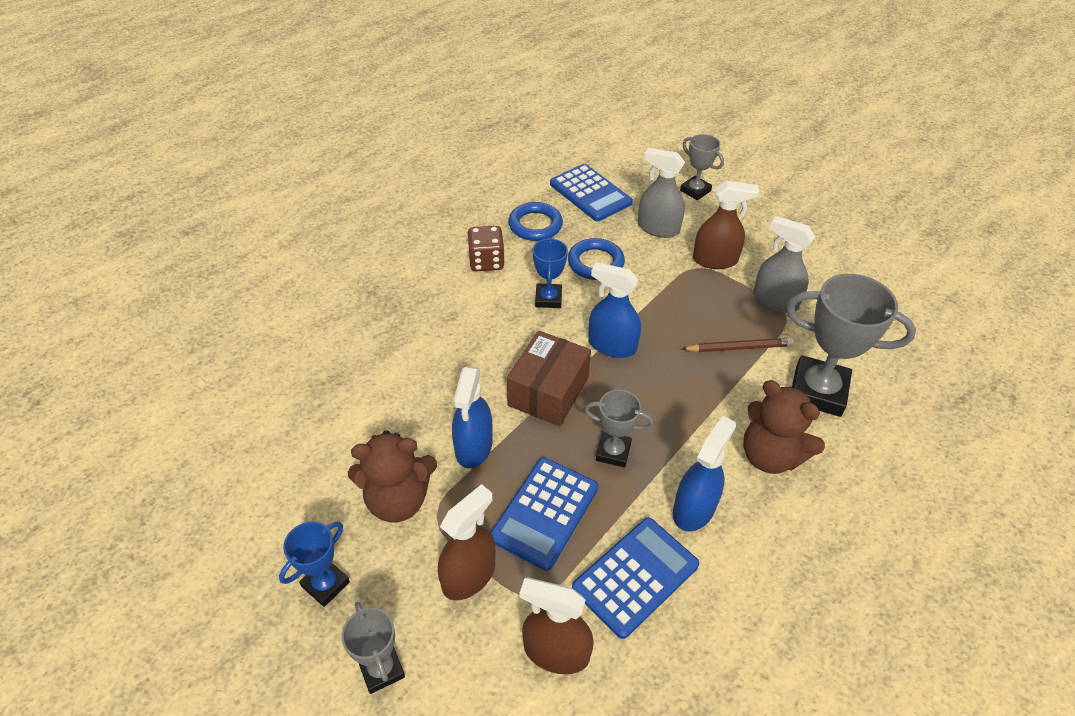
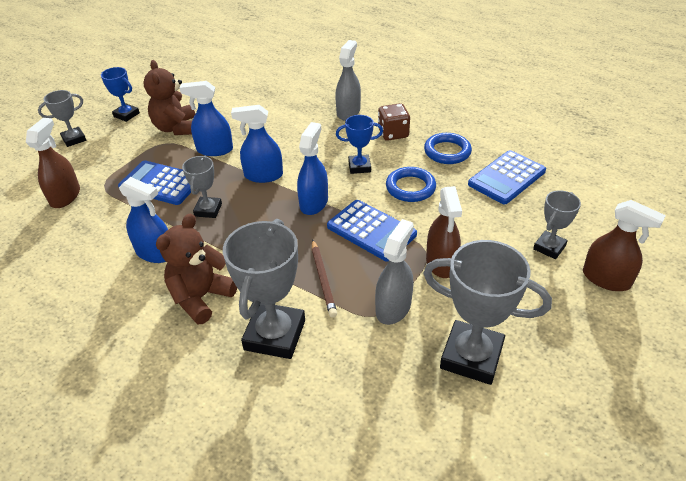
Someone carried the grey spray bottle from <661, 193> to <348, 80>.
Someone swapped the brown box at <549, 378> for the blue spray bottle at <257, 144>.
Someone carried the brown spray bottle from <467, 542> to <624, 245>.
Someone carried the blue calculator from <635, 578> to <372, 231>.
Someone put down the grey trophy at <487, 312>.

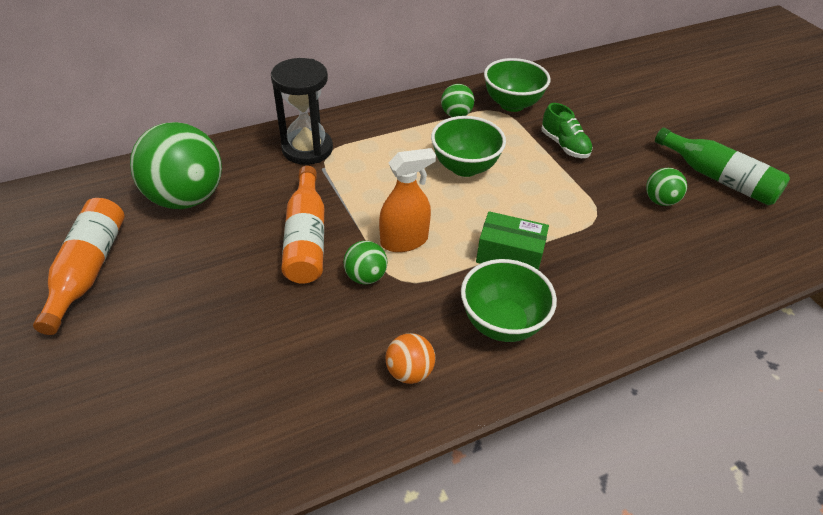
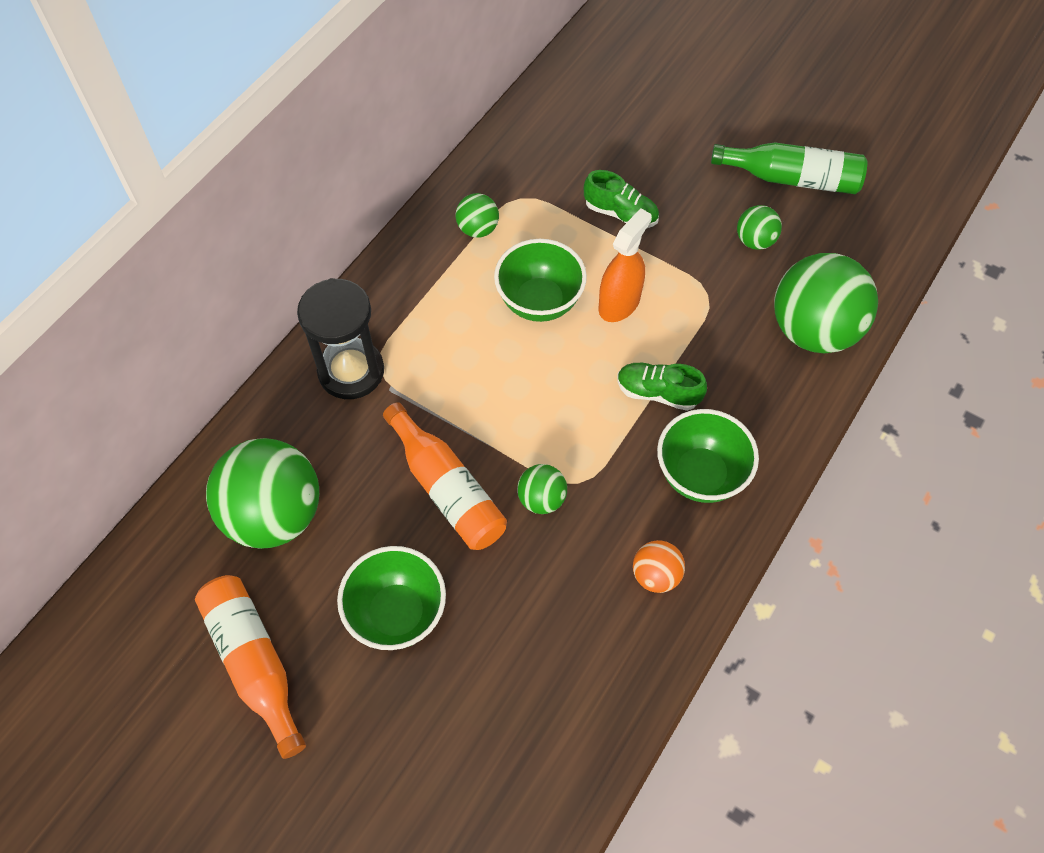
Someone carried the green bowl from <517, 85> to <391, 598>.
Someone carried the orange spray bottle from <407, 200> to <625, 265>.
Someone swapped the green box at <512, 240> for the green shoe at <662, 387>.
Someone put down the green ball at <826, 303>.

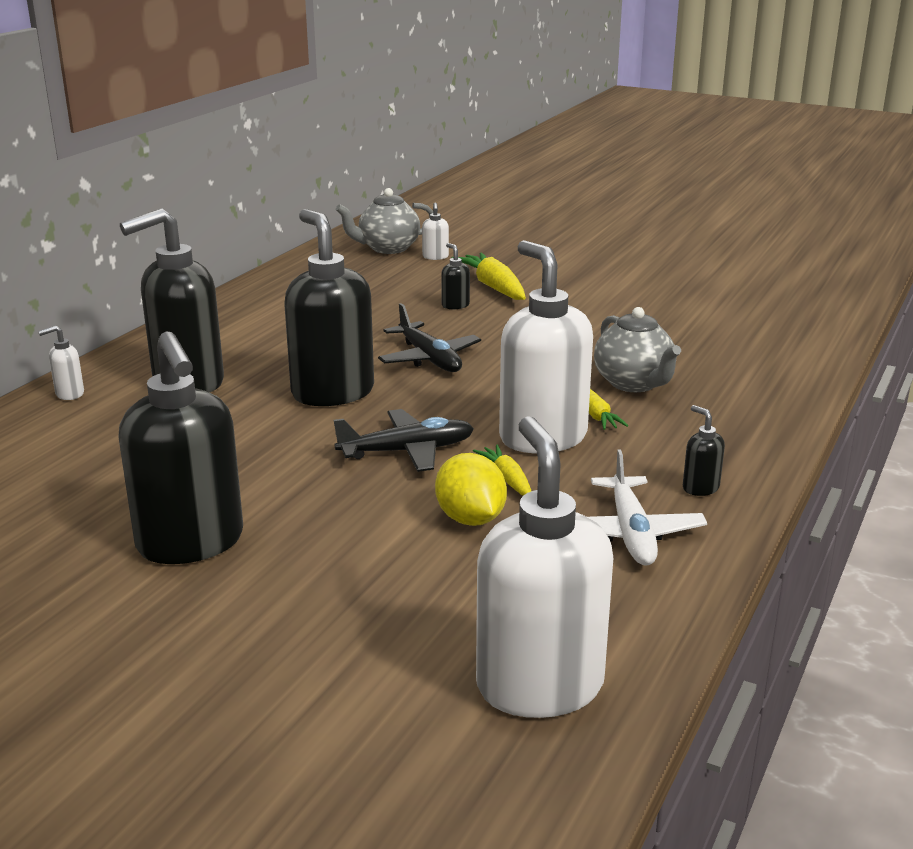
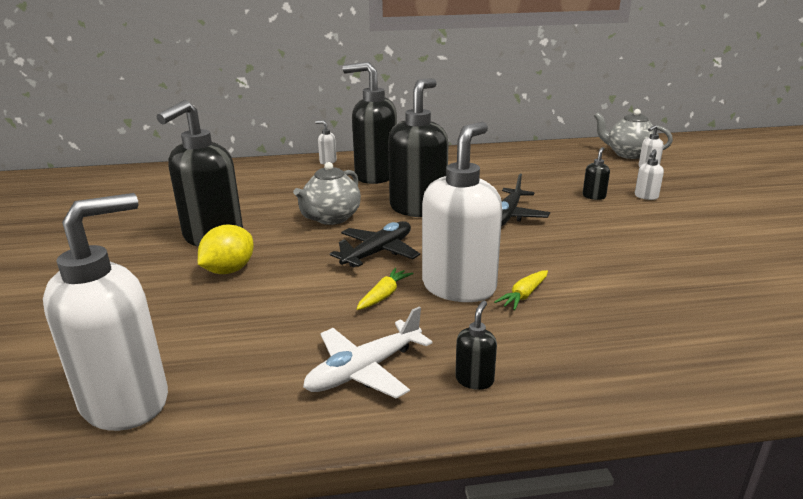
Someone swapped the yellow carrot at <489, 276> for the white soap dispenser at <649, 174>.
Someone carried the grey teapot from <637, 349> to <327, 193>.
Someone rotated the black plane at <404, 440> by 90 degrees counterclockwise.
Someone carried the yellow lemon from <471, 489> to <226, 249>.

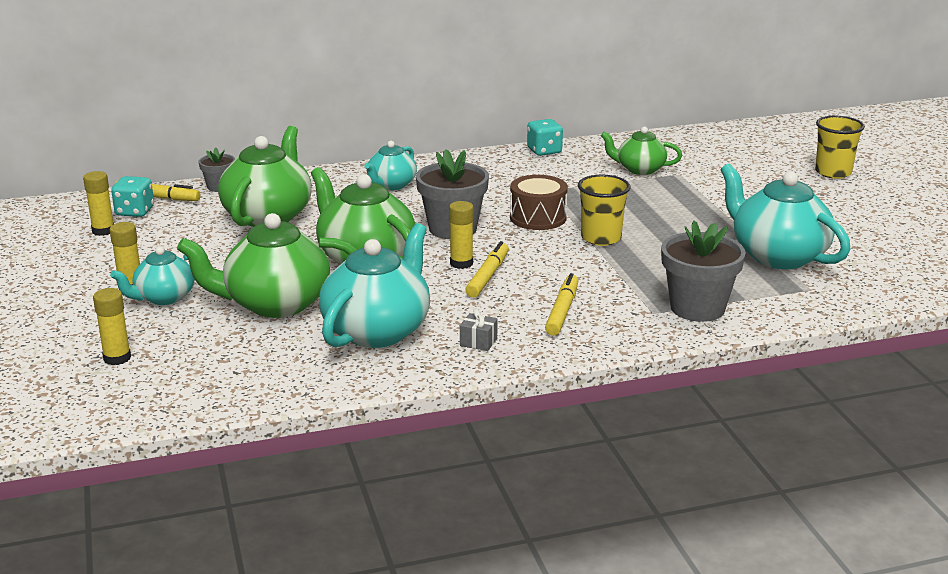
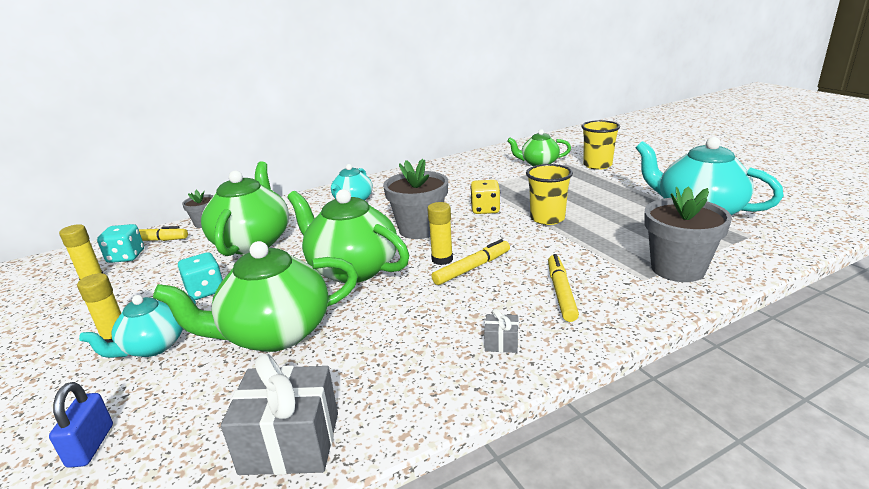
Someone carried the yellow cup from <840, 147> to <601, 145>.
Someone carried the turquoise dice from <545, 137> to <200, 276>.
Someone swapped the brown drum at <539, 202> for the yellow dice at <485, 197>.
Someone took away the turquoise teapot at <374, 285>.
Someone rotated the yellow marker at <487, 269> by 45 degrees clockwise.
Someone swapped the yellow glue stick at <112, 326> for the blue padlock at <81, 425>.
Someone put down the grey gift at <279, 414>.

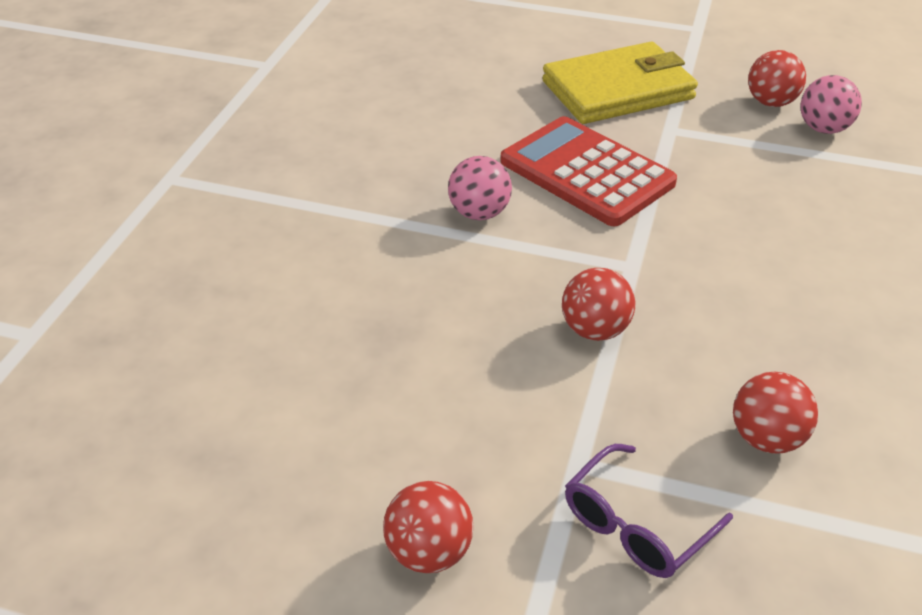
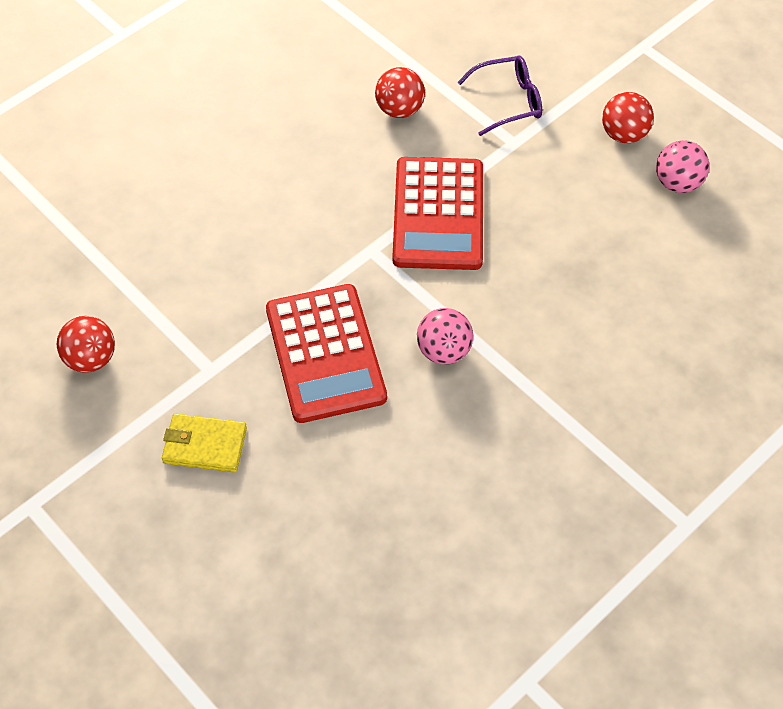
Someone scaled the yellow wallet at <620, 83> by 0.54.
Someone carried the pink ball from <831, 104> to <682, 166>.
Someone swapped the red ball at <598, 304> for the red calculator at <438, 213>.

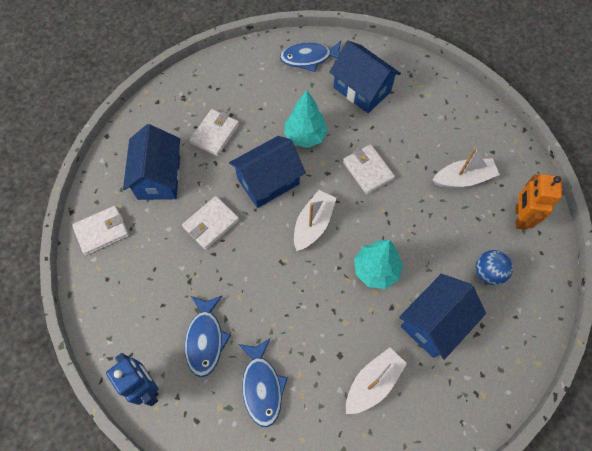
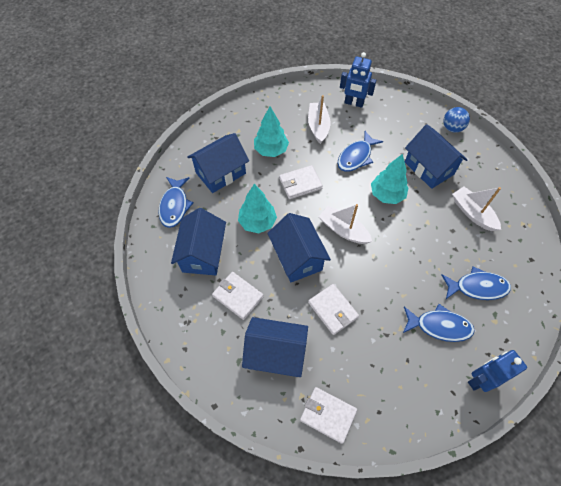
Someone repainted the orange robot at <539, 202>, which became the blue robot at <358, 80>.
Someone rotated the white wallet at <100, 231> by 45 degrees counterclockwise.
Someone carried the blue ball from <494, 267> to <456, 120>.
Someone put down the turquoise tree at <271, 132>.
Someone put down the blue fish at <360, 151>.
Someone put down the blue house at <198, 241>.

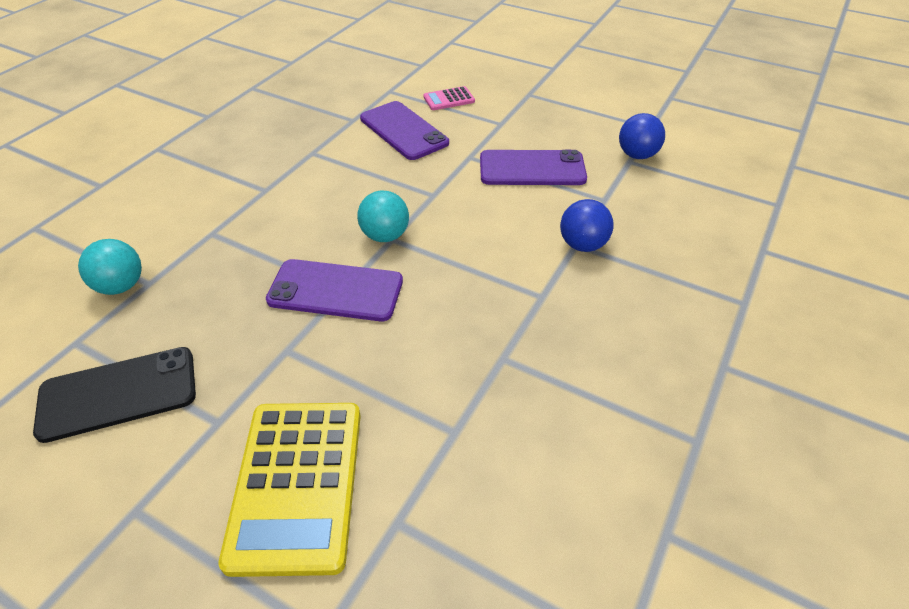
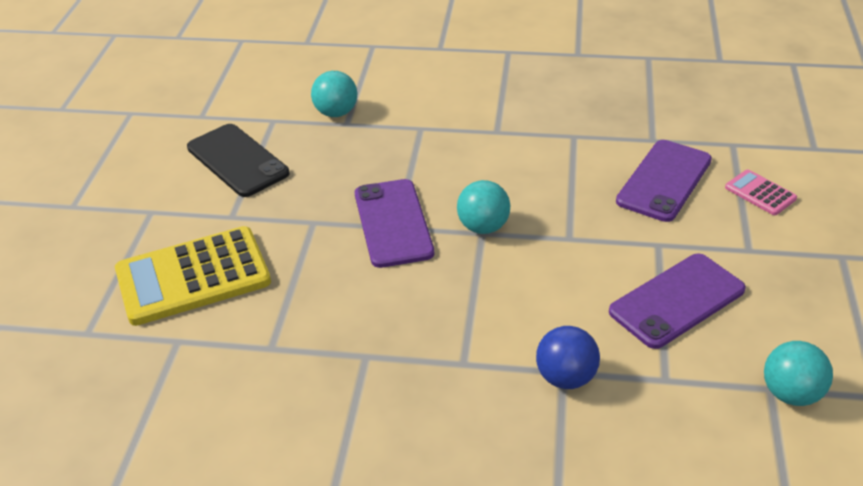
Someone repainted the blue ball at <642, 136>, which became the turquoise ball at <798, 373>.
Someone rotated the purple phone at <533, 167> by 75 degrees clockwise.

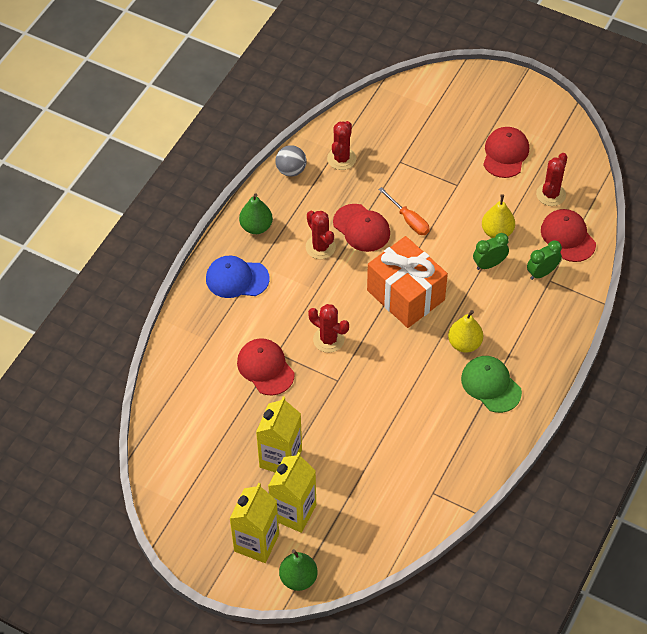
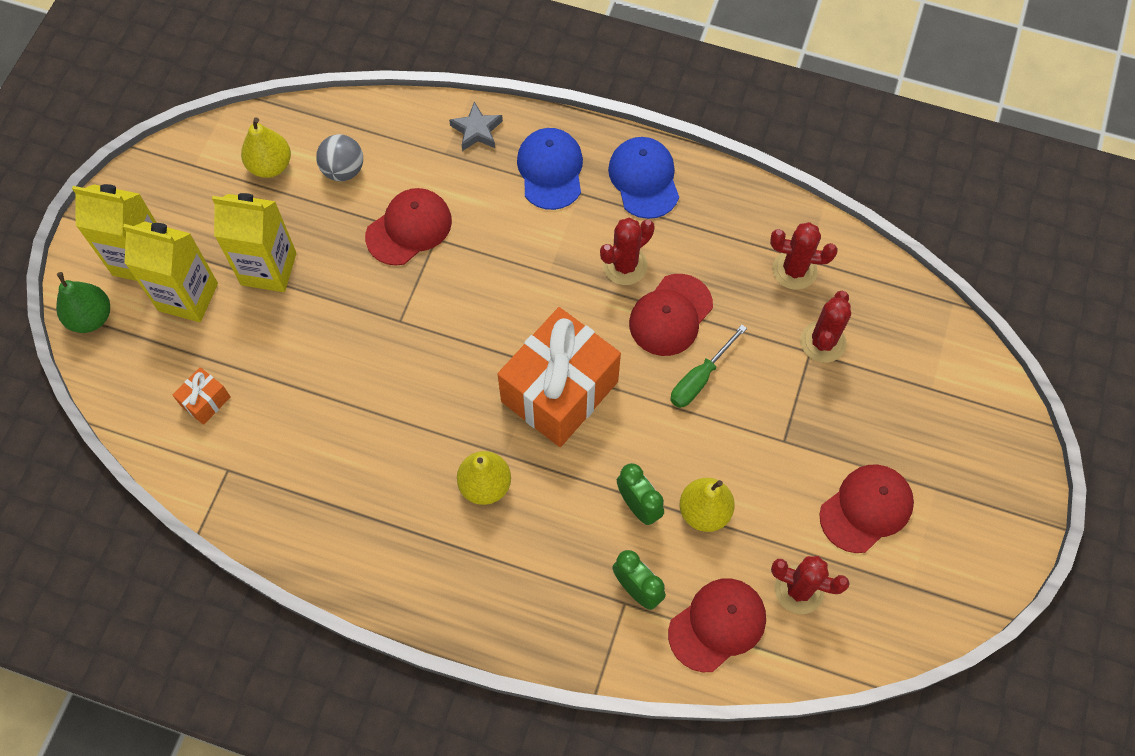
Someone rotated the red cap at <506, 152> by 45 degrees counterclockwise.
Someone carried the grey ball from <291, 160> to <339, 157>.
Someone repainted the orange screwdriver at <404, 211>, which became the green screwdriver at <708, 366>.
Someone swapped the green pear at <256, 213> for the blue cap at <643, 178>.
Someone carried the red cactus from <328, 328> to <825, 327>.
Someone took away the green cap at <491, 384>.
Someone put down the grey star at <476, 126>.
Someone put down the yellow pear at <266, 147>.
Someone put down the orange gift at <201, 396>.

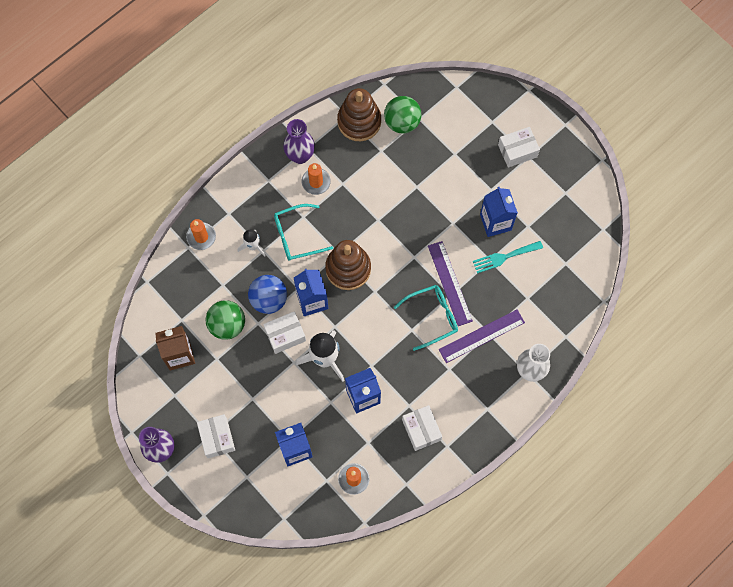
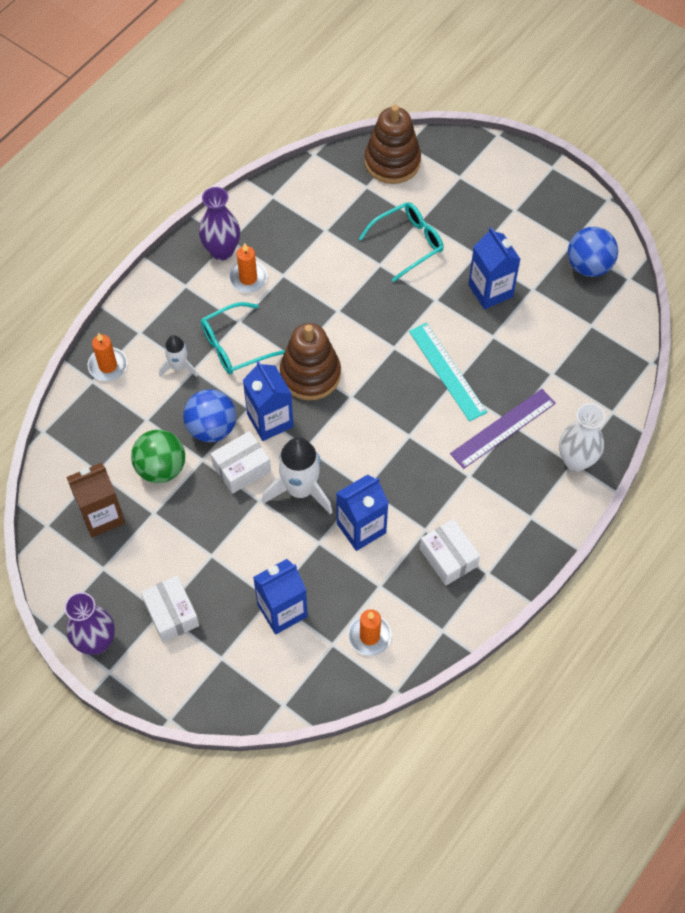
Someone carried the brown stacking toy from <359, 114> to <392, 144>.
Someone took away the green ball at <402, 115>.
Someone took away the white box at <519, 147>.
Someone repainted the purple ruler at <450, 283>, which became the turquoise ruler at <448, 372>.
Someone took away the turquoise fork at <508, 257>.
Someone carried the turquoise glasses from <426, 318> to <401, 242>.
Someone put down the blue ball at <593, 252>.

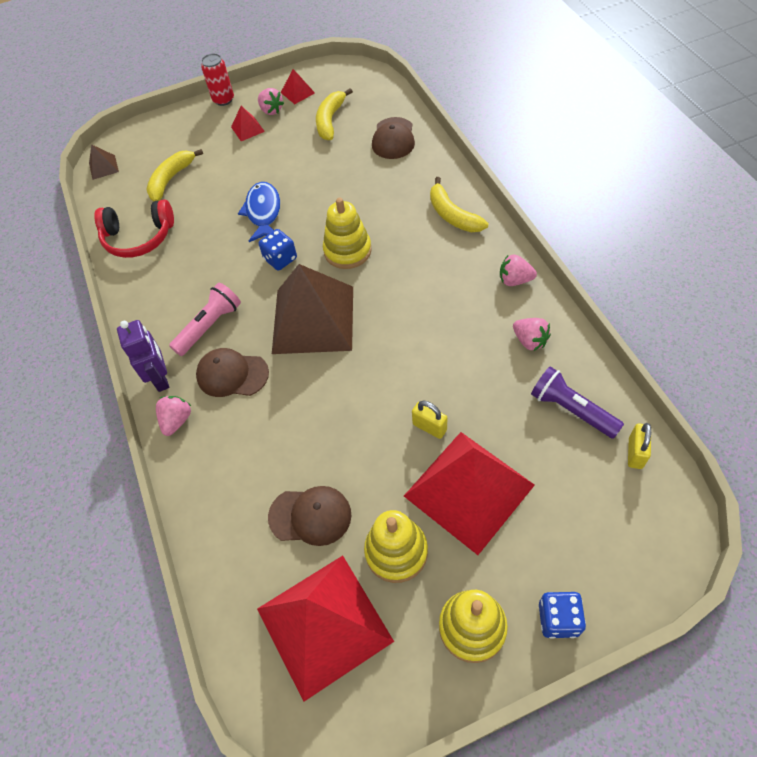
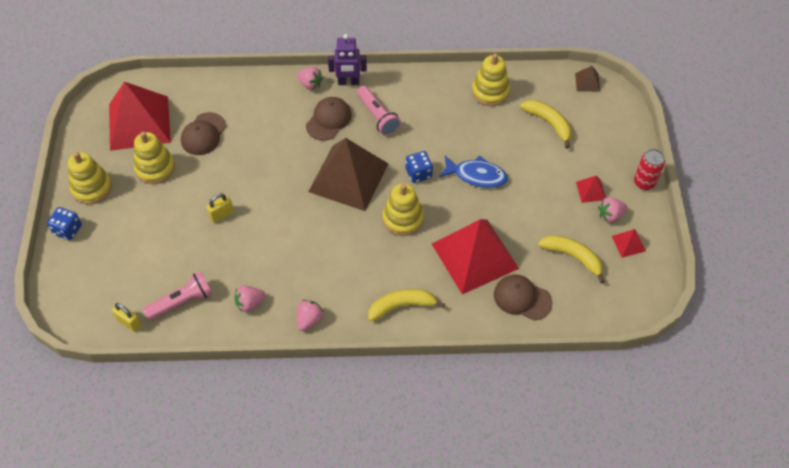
Someone swapped the red headphones at <134, 228> for the yellow stacking toy at <491, 79>.
Someone repainted the purple flashlight at <577, 402>, which became the pink flashlight at <178, 295>.
Someone carried the red pyramid from <469, 493> to <475, 256>.

